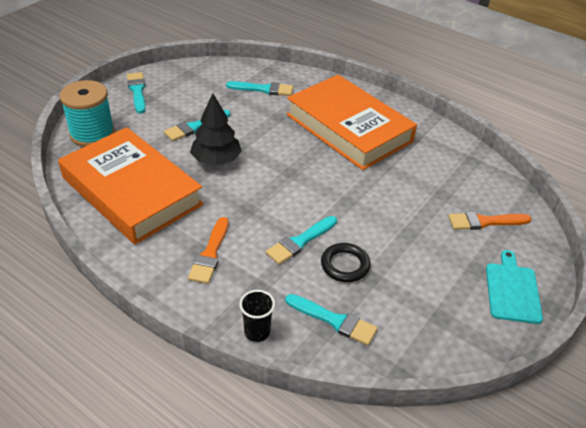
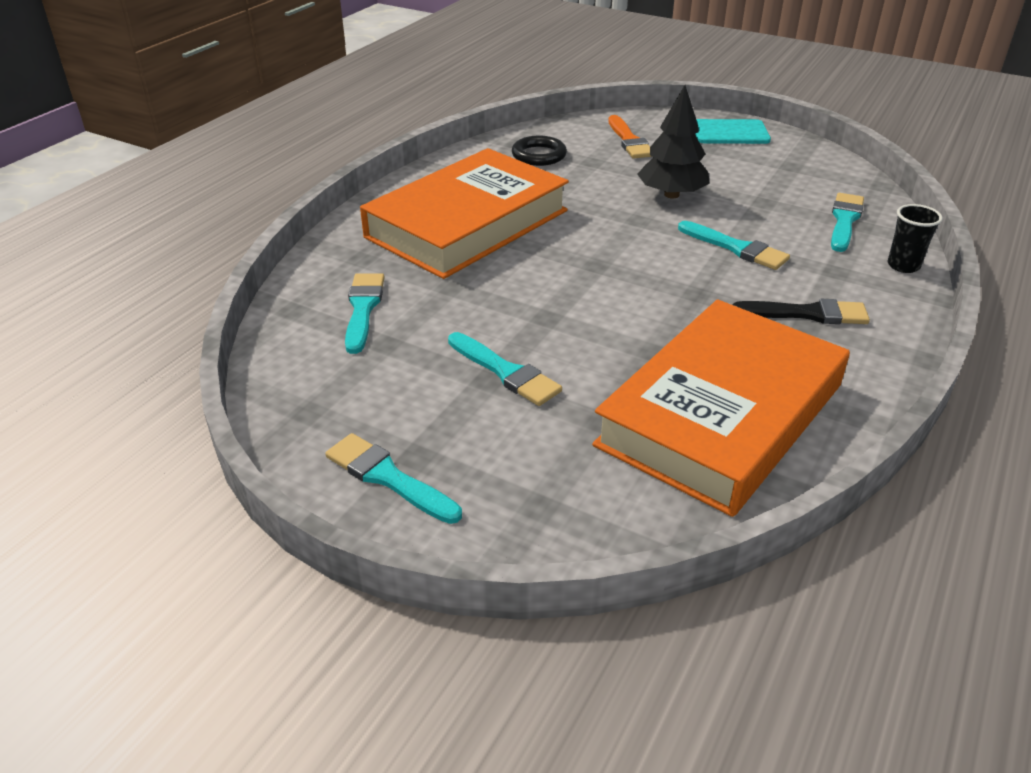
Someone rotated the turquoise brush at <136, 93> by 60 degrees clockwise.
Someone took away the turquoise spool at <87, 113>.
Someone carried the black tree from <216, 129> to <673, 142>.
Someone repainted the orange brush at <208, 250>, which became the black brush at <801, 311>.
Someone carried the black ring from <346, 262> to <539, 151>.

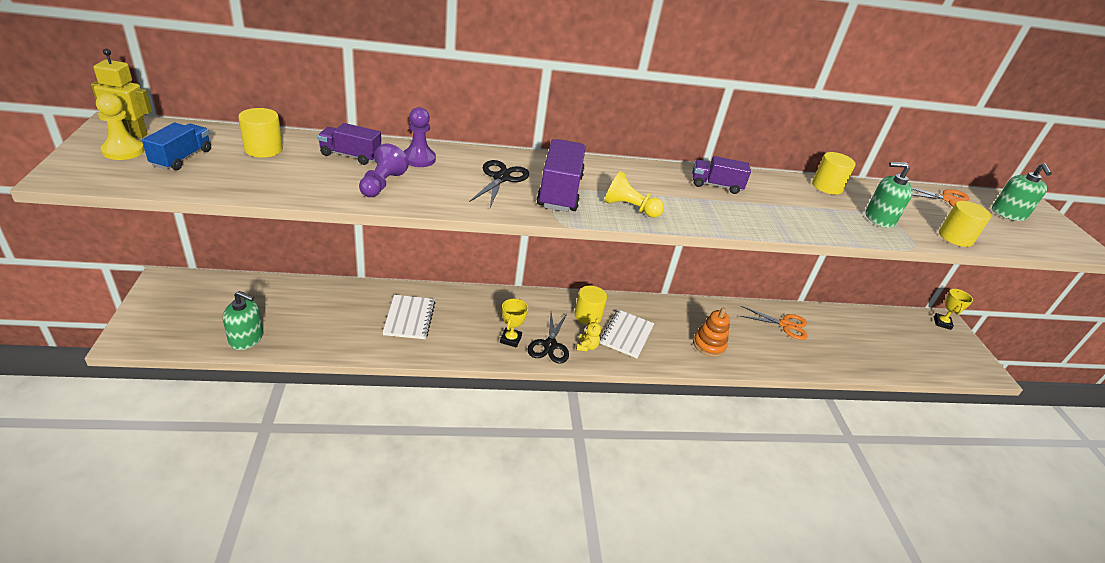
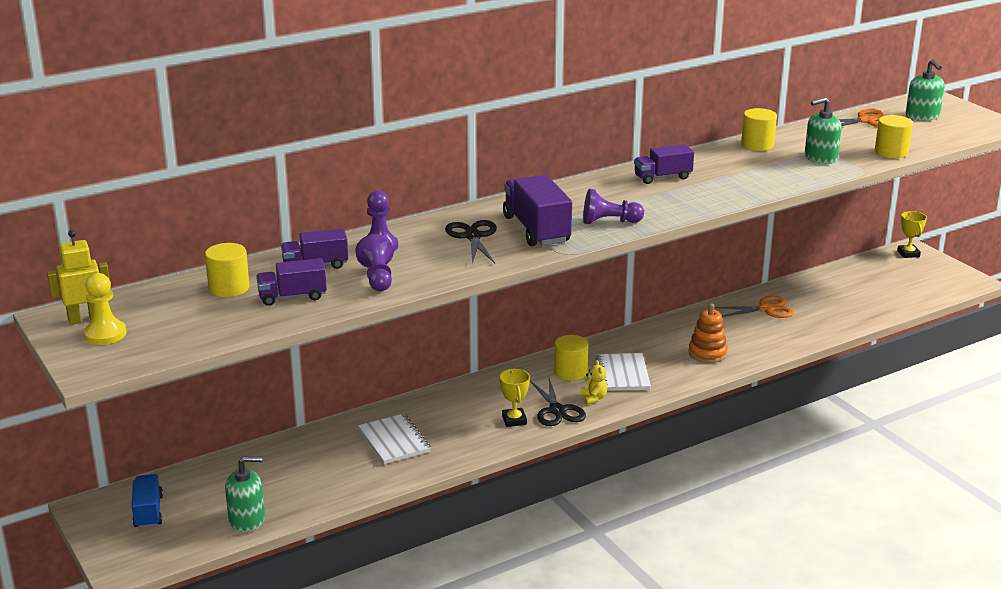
Someone carried the blue truck from <176, 146> to <147, 501>.
Someone repainted the yellow pawn at <634, 194>, which became the purple pawn at <613, 206>.
Someone put down the purple truck at <291, 282>.

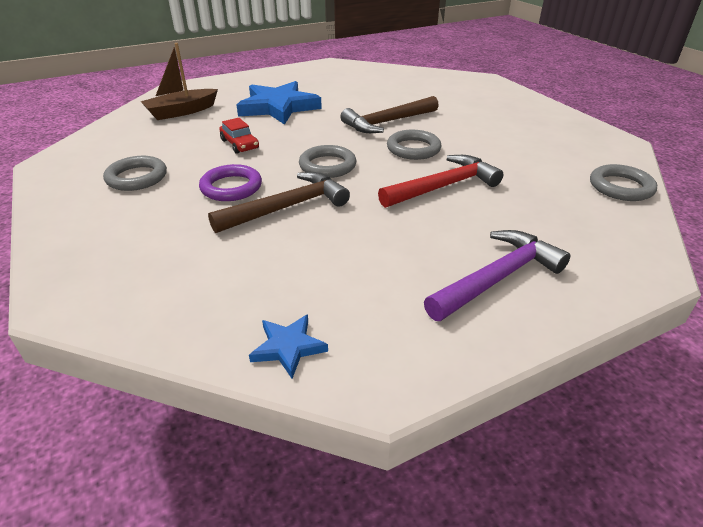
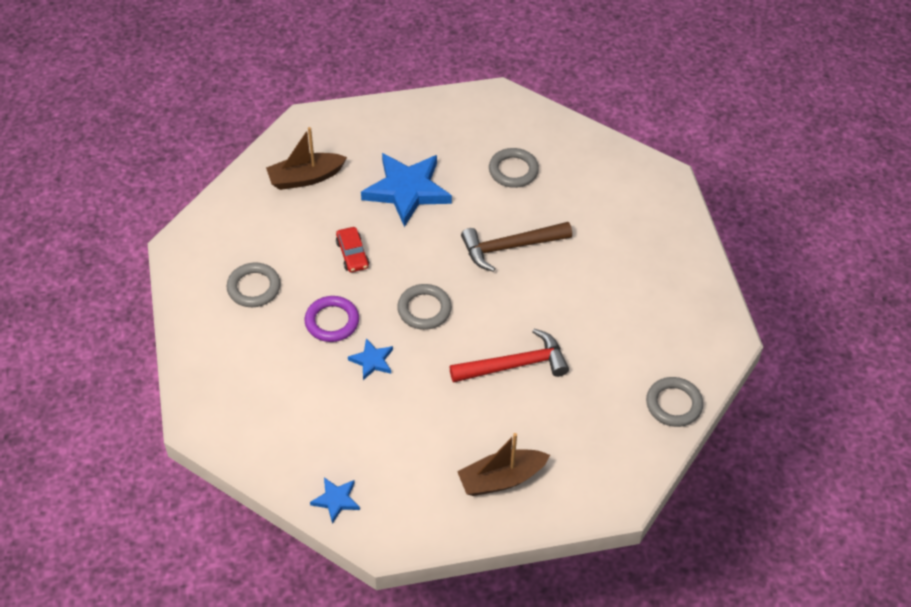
Someone carried the grey ring from <414, 145> to <514, 168>.
Someone swapped the brown hammer at <279, 202> for the blue star at <370, 359>.
Someone swapped the purple hammer at <497, 275> for the brown boat at <503, 464>.

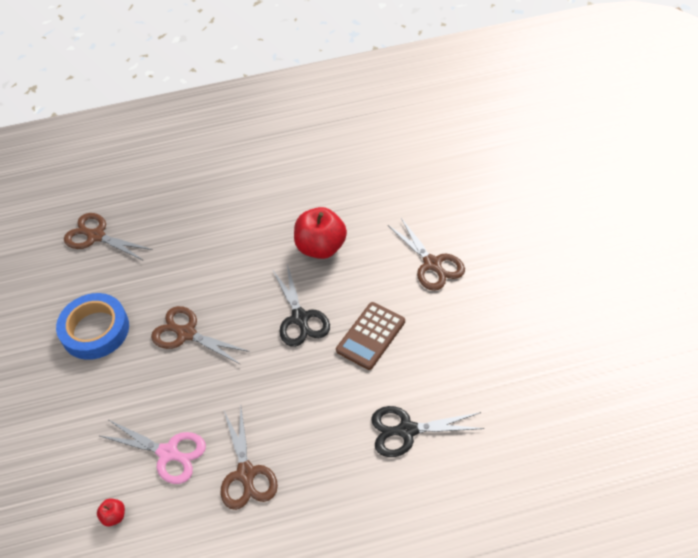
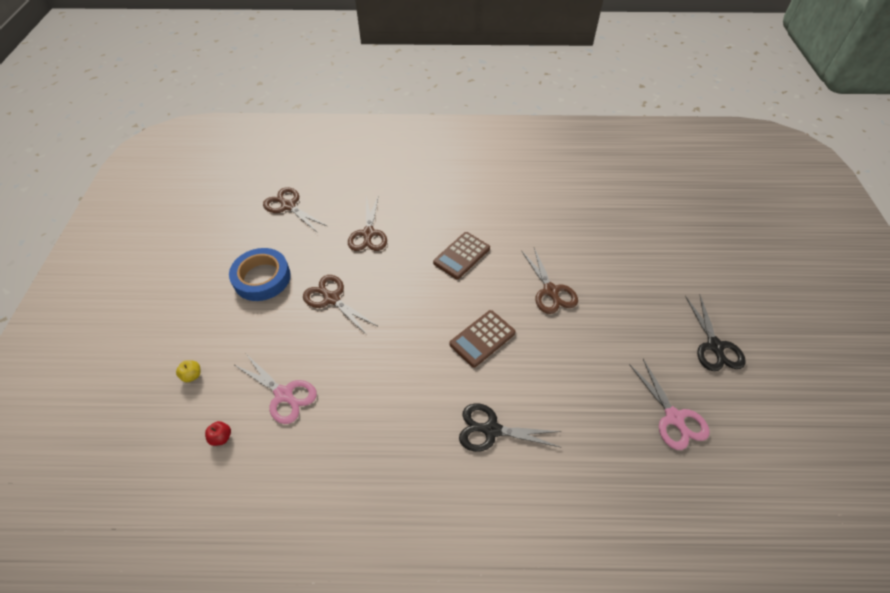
Someone swapped the red apple at <320, 233> for the brown calculator at <461, 255>.
Someone carried the black scissors from <301, 305> to <715, 333>.
Someone carried the brown scissors from <249, 458> to <367, 223>.
Someone put down the pink scissors at <669, 404>.
Someone put down the yellow apple at <188, 371>.

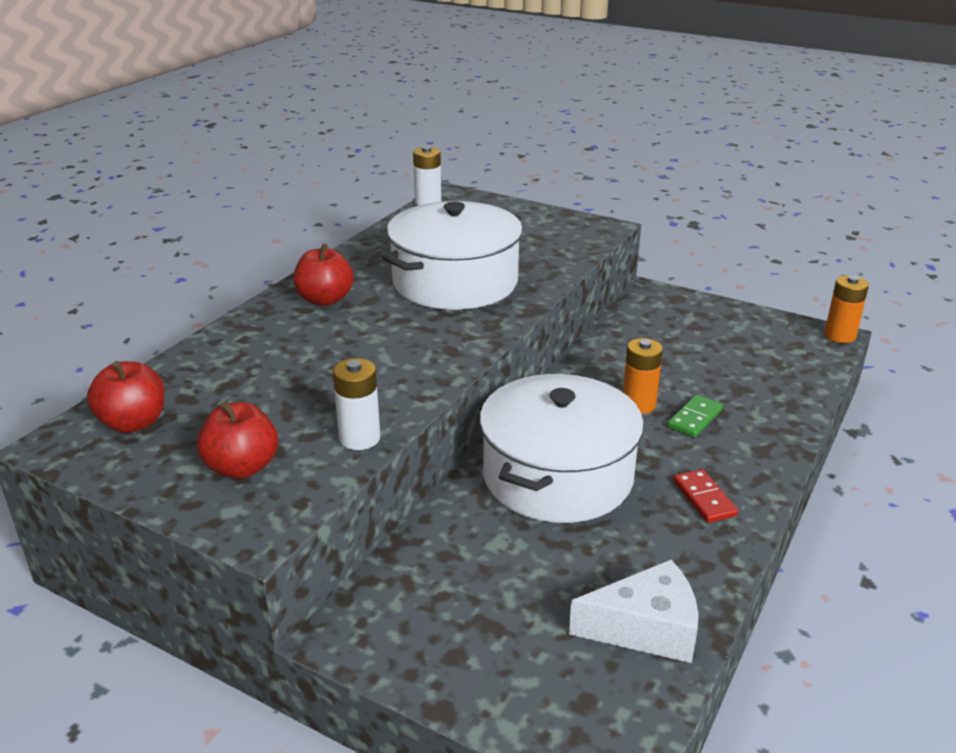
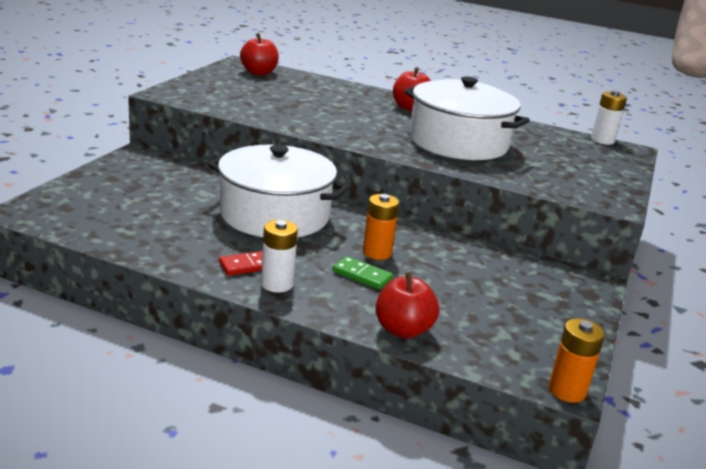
Someone carried the white battery from <356, 404> to <279, 256>.
Someone carried the red apple from <237, 440> to <407, 305>.
Someone took away the white cheese at <633, 611>.

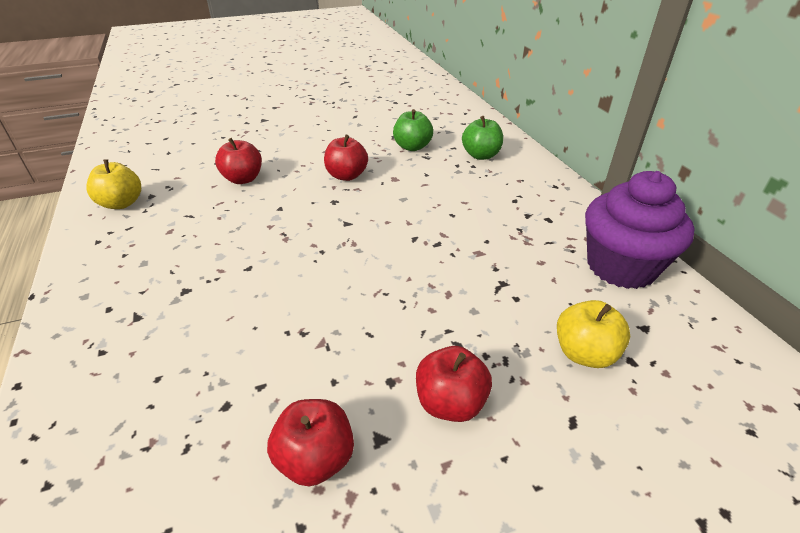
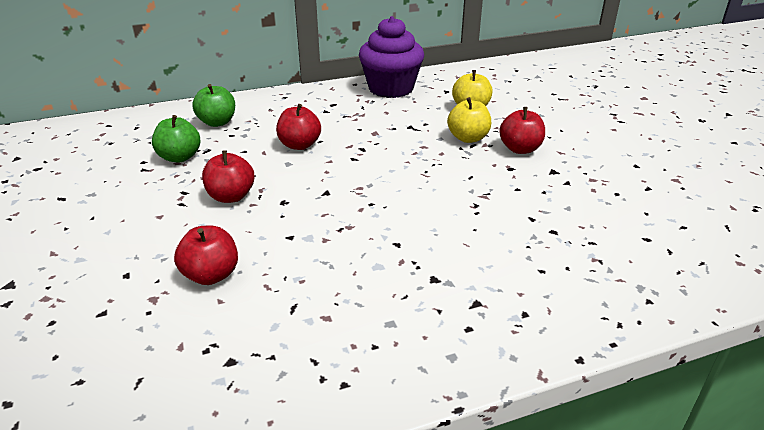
Someone carried the yellow apple from <113, 184> to <469, 120>.
Someone carried the red apple from <310, 442> to <298, 127>.

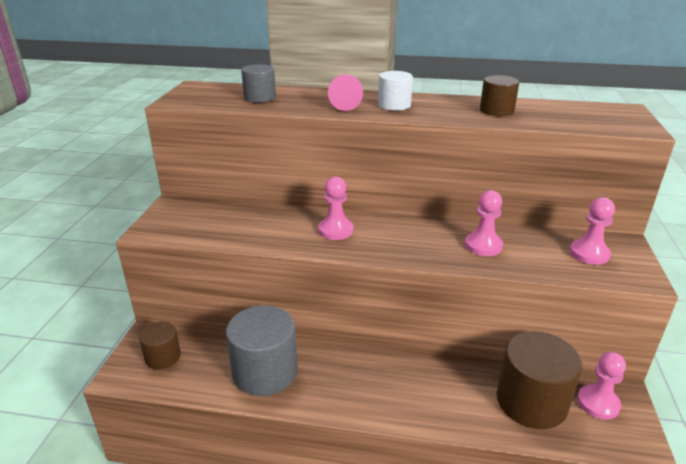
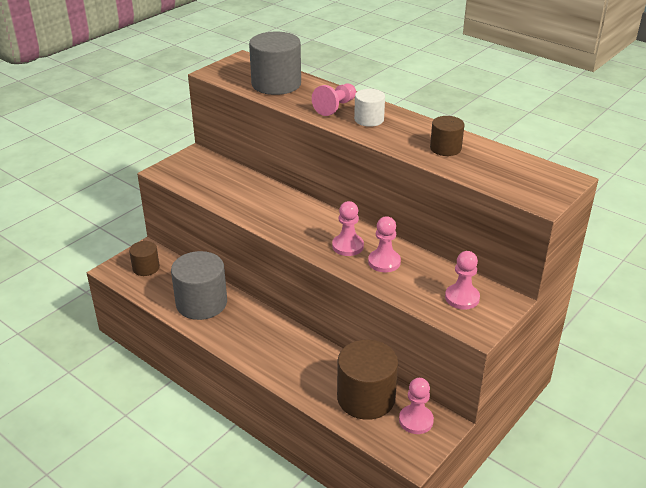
Someone scaled the grey cylinder at <258, 83> by 1.81.
Someone carried the pink pawn from <335, 208> to <348, 228>.

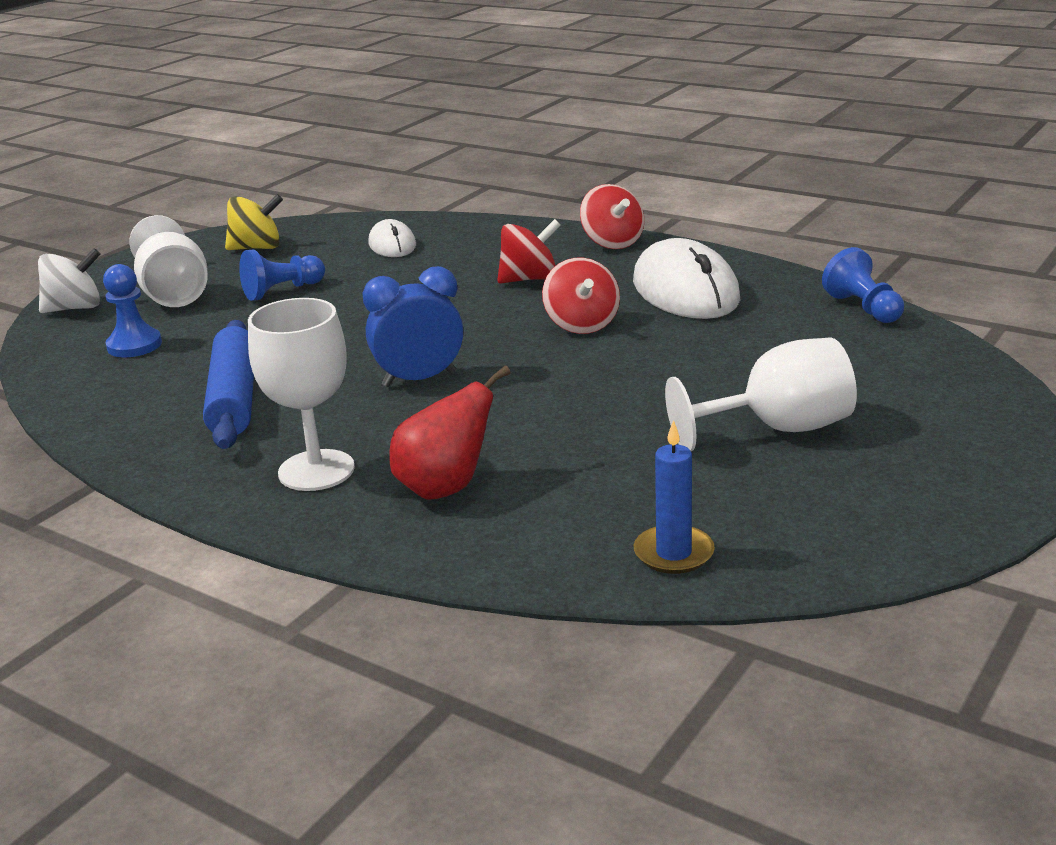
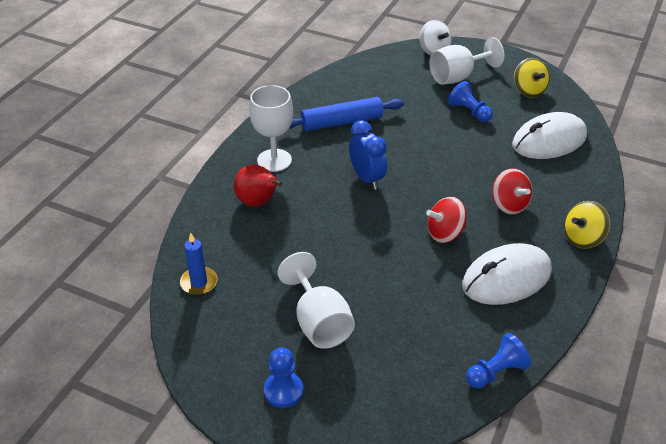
Someone repainted the red spinning top at <612, 216>, which became the yellow spinning top at <587, 225>.
Someone scaled the white mouse at <392, 238> by 1.81.
Someone carried the blue pawn from <132, 310> to <283, 378>.

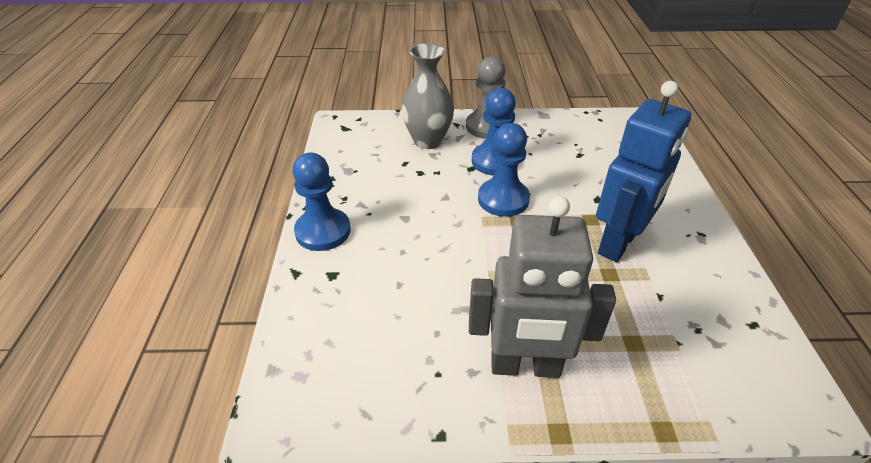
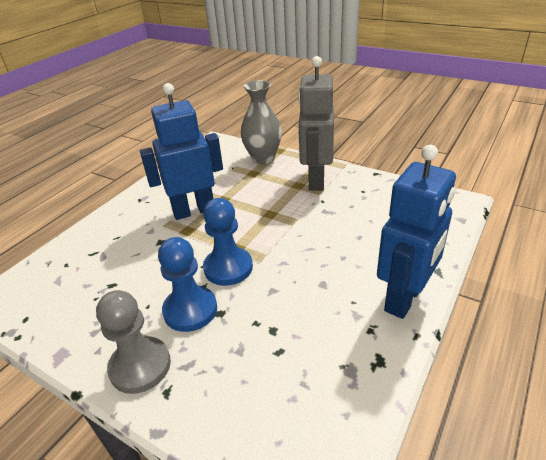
Someone carried the grey vase from <427, 96> to <261, 122>.
Someone swapped the blue pawn at <321, 202> for the blue robot at <416, 232>.
Someone rotated the grey robot at <542, 287> by 120 degrees counterclockwise.

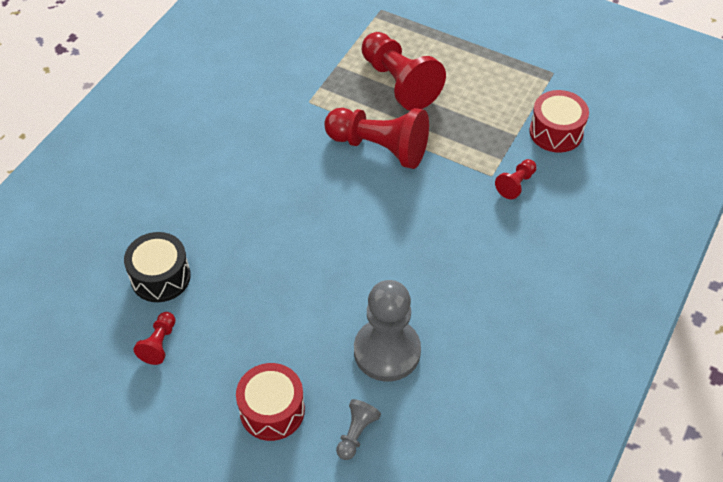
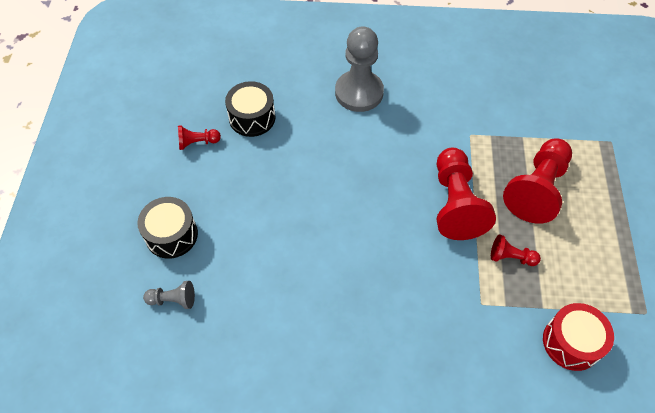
Someone carried the red pawn from <516, 179> to <516, 250>.
Someone carried the grey pawn from <387, 330> to <359, 69>.
Someone repainted the red drum at <270, 402>, which became the black drum at <167, 228>.

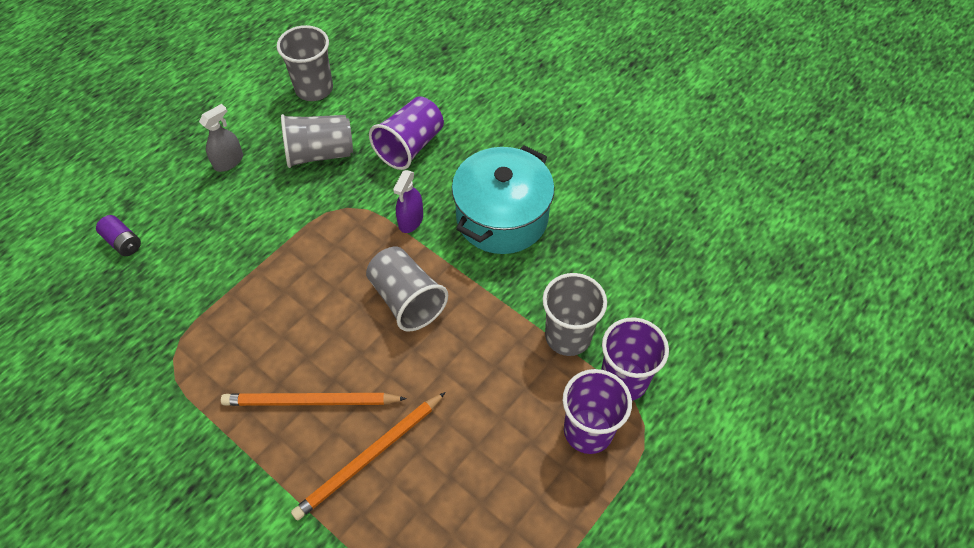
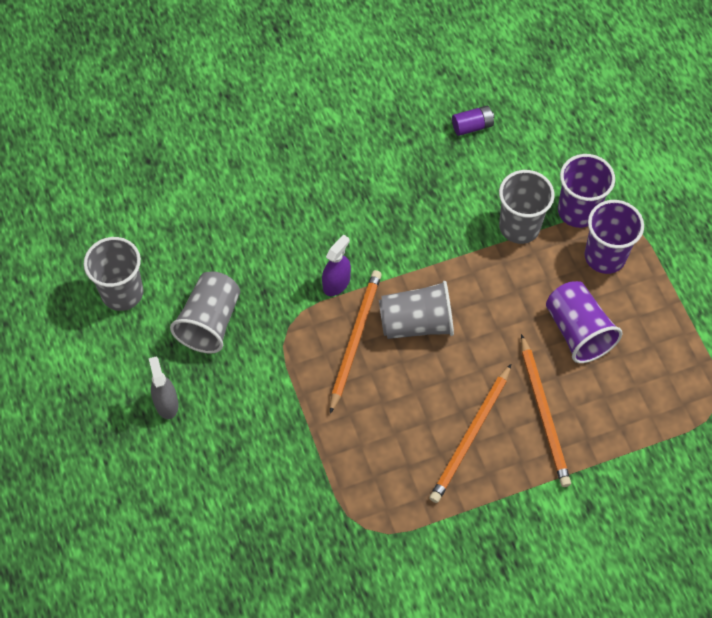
Someone carried the purple cup from <406, 133> to <584, 322>.
Someone took away the turquoise pot at <503, 199>.
Someone rotated the purple spray bottle at <408, 201> by 105 degrees counterclockwise.
Someone carried the purple battery from <118, 235> to <473, 121>.
Someone put down the orange pencil at <356, 342>.

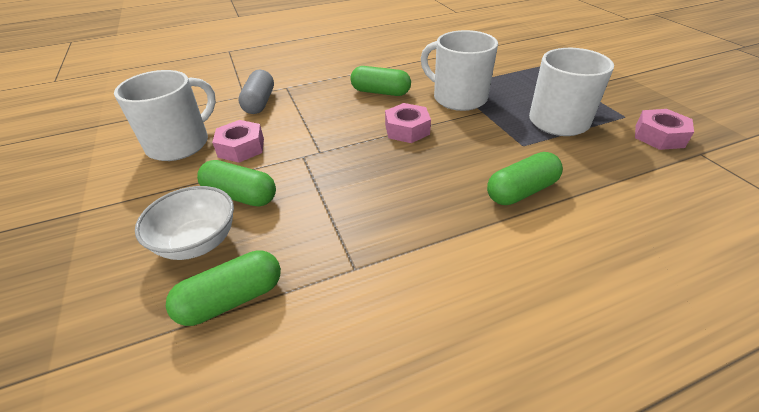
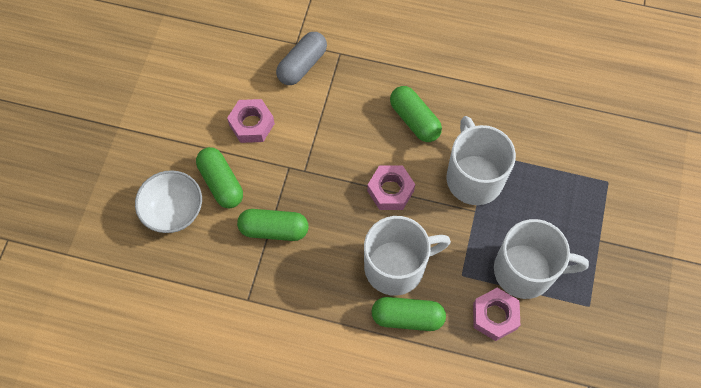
Someone carried the white mug from <165, 115> to <407, 256>.
Someone carried the pink nut from <664, 129> to <496, 314>.
Someone carried the green capsule from <223, 288> to <272, 225>.

